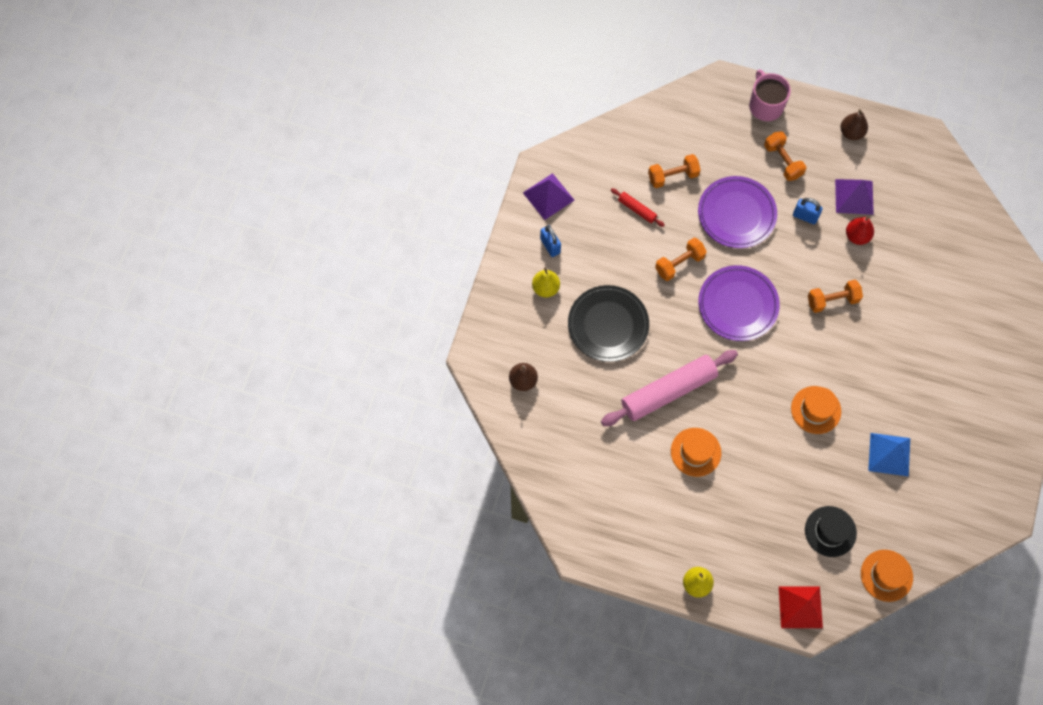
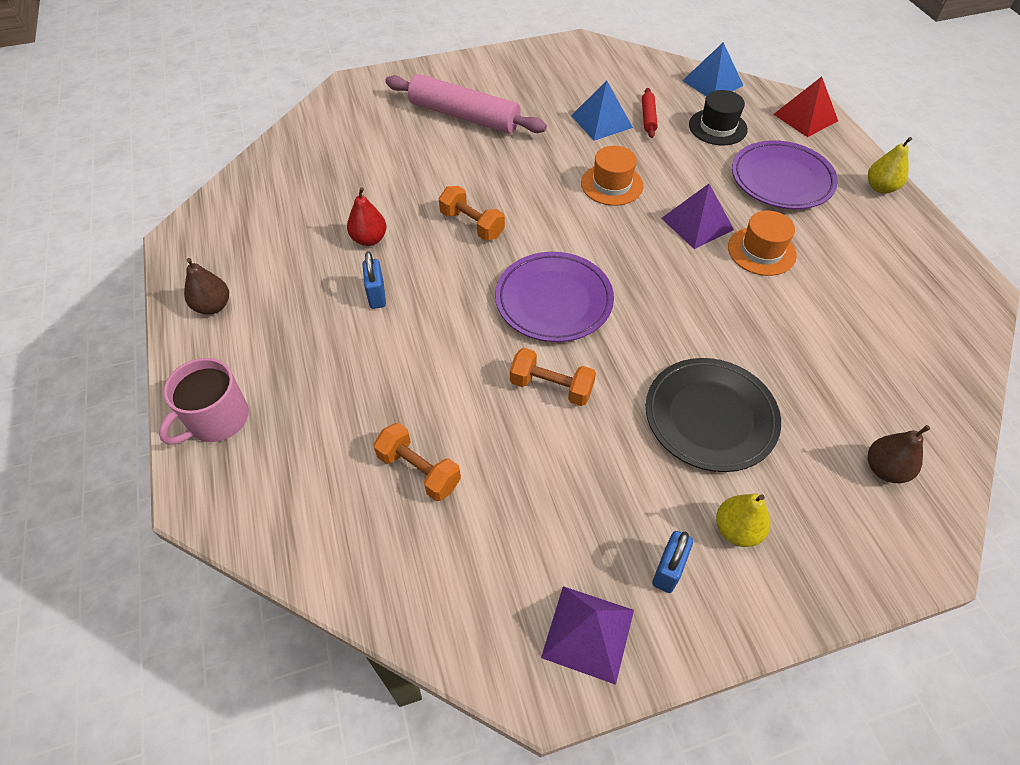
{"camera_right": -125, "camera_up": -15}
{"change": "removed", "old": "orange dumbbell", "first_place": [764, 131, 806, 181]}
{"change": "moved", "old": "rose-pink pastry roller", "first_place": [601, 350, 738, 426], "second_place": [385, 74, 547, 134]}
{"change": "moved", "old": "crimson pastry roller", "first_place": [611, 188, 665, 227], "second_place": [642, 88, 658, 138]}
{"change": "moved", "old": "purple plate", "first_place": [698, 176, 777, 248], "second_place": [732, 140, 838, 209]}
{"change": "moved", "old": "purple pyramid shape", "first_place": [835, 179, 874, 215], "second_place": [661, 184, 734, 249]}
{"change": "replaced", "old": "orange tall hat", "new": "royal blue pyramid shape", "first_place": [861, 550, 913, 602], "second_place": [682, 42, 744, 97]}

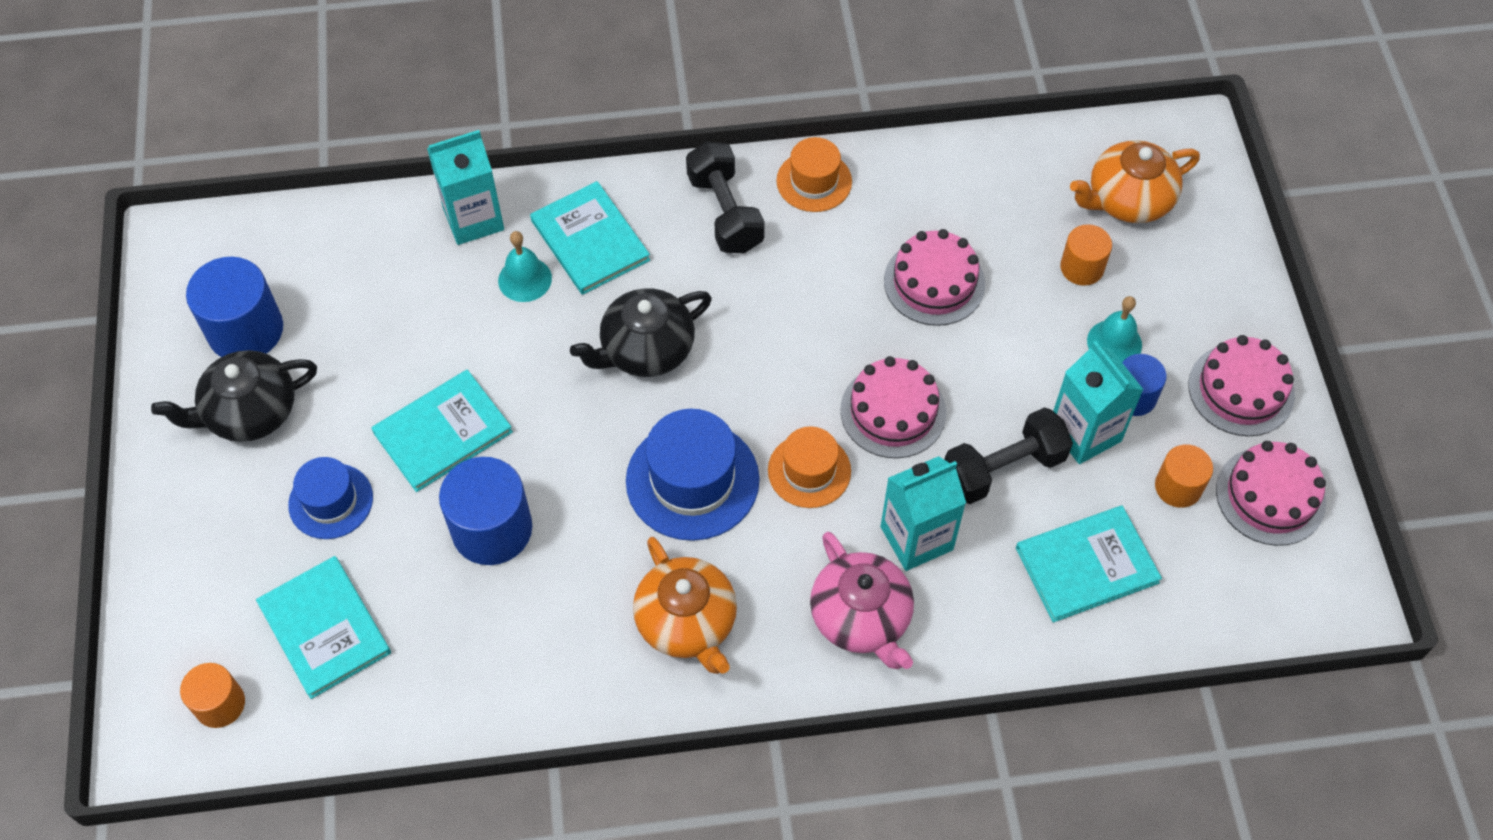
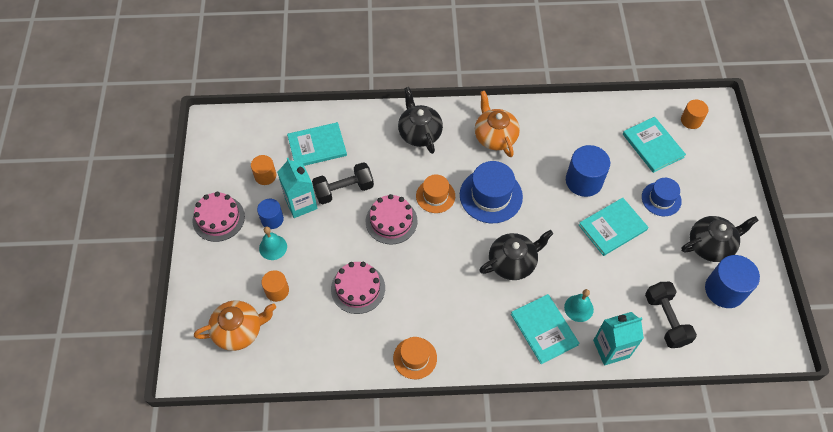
{"camera_right": -175, "camera_up": 0}
{"change": "removed", "old": "turquoise juice carton", "first_place": [880, 456, 966, 571]}
{"change": "removed", "old": "rose-pink layer cake", "first_place": [1216, 441, 1326, 546]}
{"change": "moved", "old": "ebony dumbbell", "first_place": [686, 141, 765, 253], "second_place": [645, 282, 697, 348]}
{"change": "recoloured", "old": "rose-pink teapot", "new": "ebony teapot", "first_place": [810, 532, 914, 669], "second_place": [398, 87, 443, 154]}

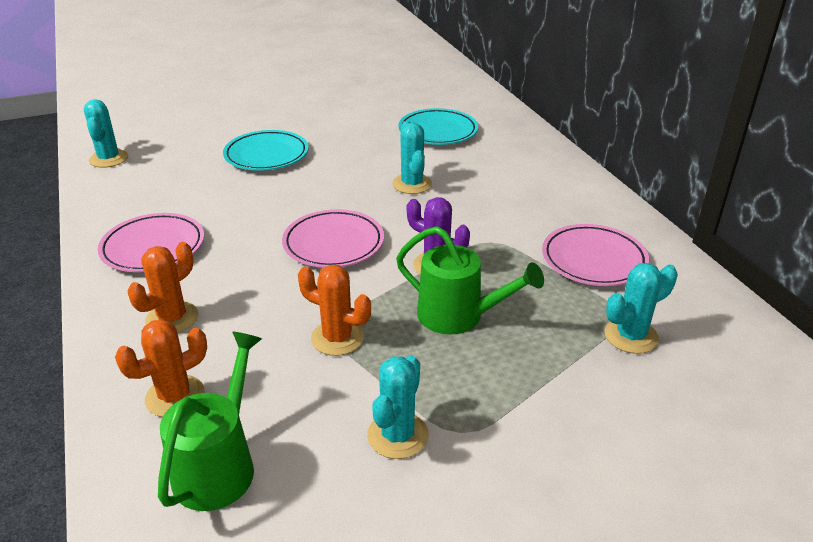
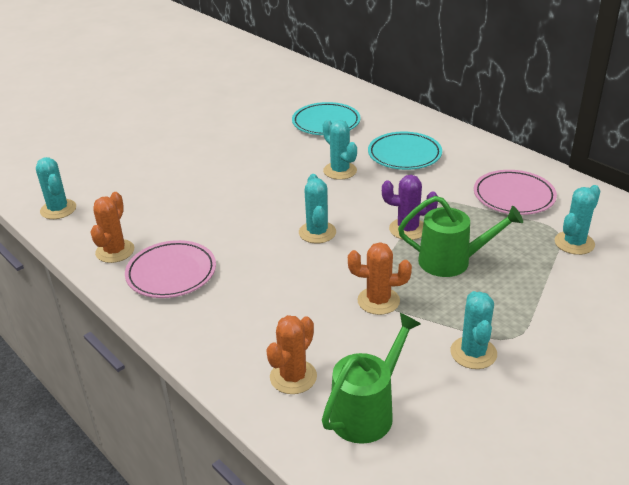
{"camera_right": -20, "camera_up": 0}
{"change": "moved", "old": "orange cactus", "first_place": [128, 242, 198, 333], "second_place": [90, 192, 134, 263]}
{"change": "moved", "old": "turquoise plate", "first_place": [223, 130, 309, 171], "second_place": [368, 132, 442, 170]}
{"change": "replaced", "old": "rose-pink plate", "new": "turquoise cactus", "first_place": [282, 209, 384, 268], "second_place": [299, 174, 336, 243]}
{"change": "turned", "old": "leaf-green watering can", "first_place": [158, 331, 262, 511], "second_place": [322, 313, 421, 444], "degrees": 45}

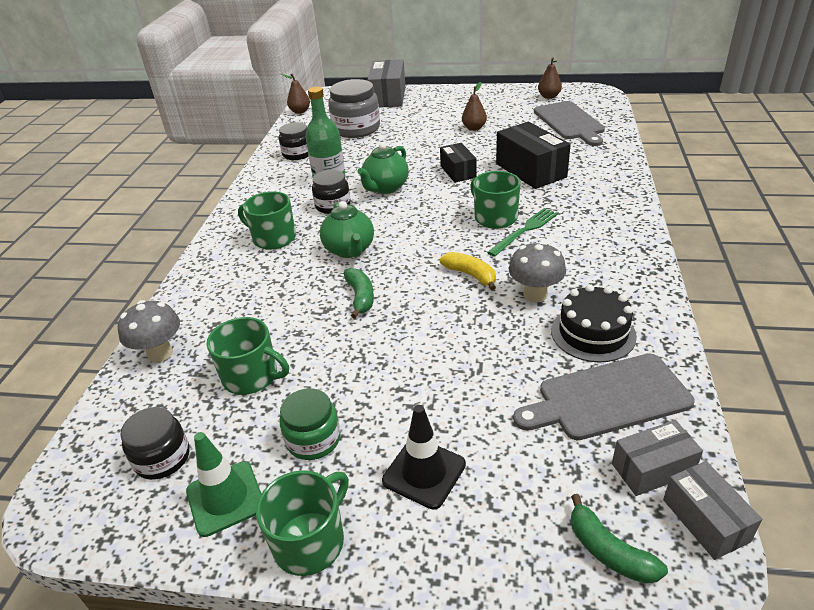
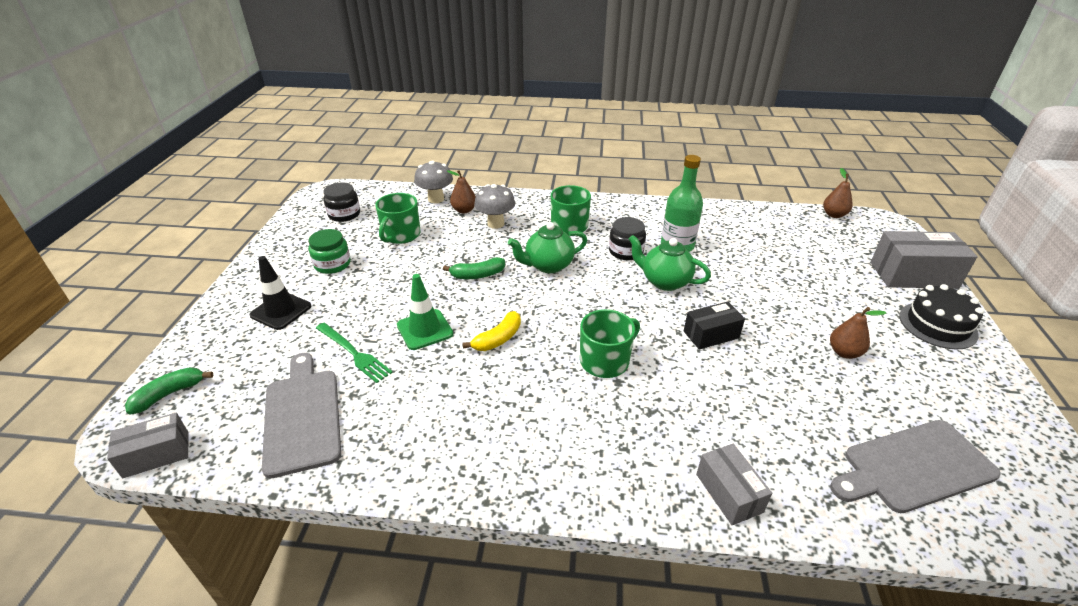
{"camera_right": 85, "camera_up": 0}
{"change": "removed", "old": "leaf-green coffee mug", "first_place": [256, 470, 349, 576]}
{"change": "removed", "old": "ebony jam jar", "first_place": [279, 122, 309, 160]}
{"change": "removed", "old": "gray jam jar", "first_place": [328, 79, 380, 138]}
{"change": "removed", "old": "ebony package", "first_place": [496, 122, 571, 189]}
{"change": "moved", "old": "leaf-green traffic cone", "first_place": [186, 432, 261, 537], "second_place": [397, 274, 453, 350]}
{"change": "moved", "old": "leaf-green dinner fork", "first_place": [487, 208, 558, 257], "second_place": [316, 323, 393, 383]}
{"change": "moved", "old": "gray mushroom", "first_place": [509, 242, 566, 303], "second_place": [474, 184, 515, 229]}
{"change": "moved", "old": "russet toy pear", "first_place": [538, 57, 562, 99], "second_place": [447, 170, 476, 213]}
{"change": "moved", "old": "ebony layer cake", "first_place": [551, 284, 637, 363], "second_place": [899, 284, 984, 349]}
{"change": "moved", "old": "gray package", "first_place": [612, 420, 703, 496], "second_place": [696, 444, 772, 525]}

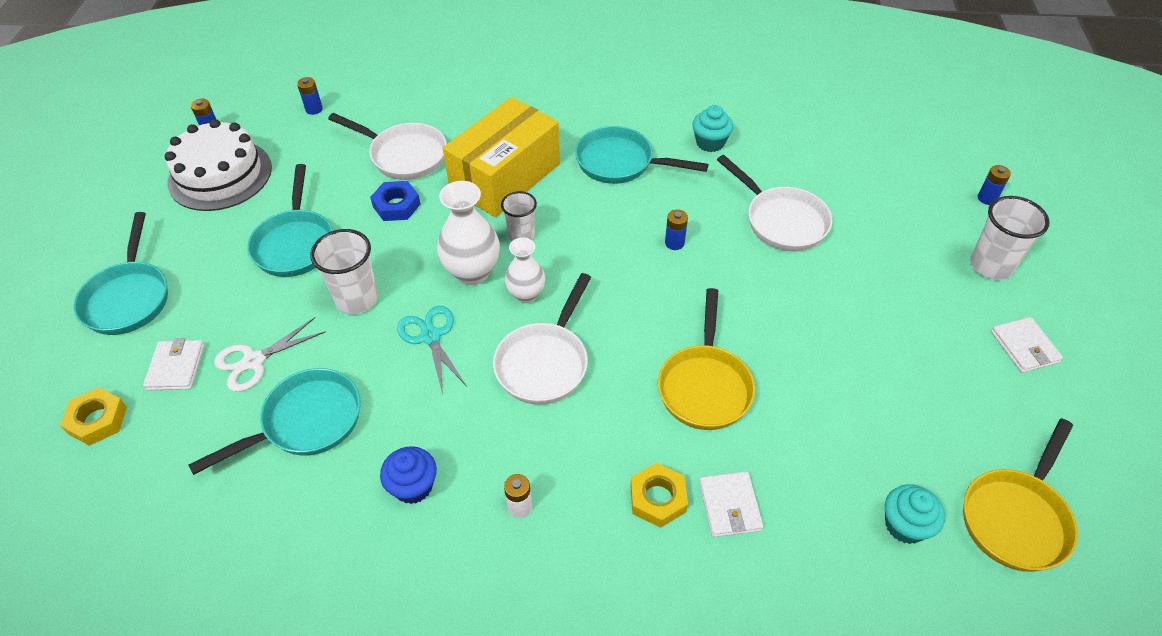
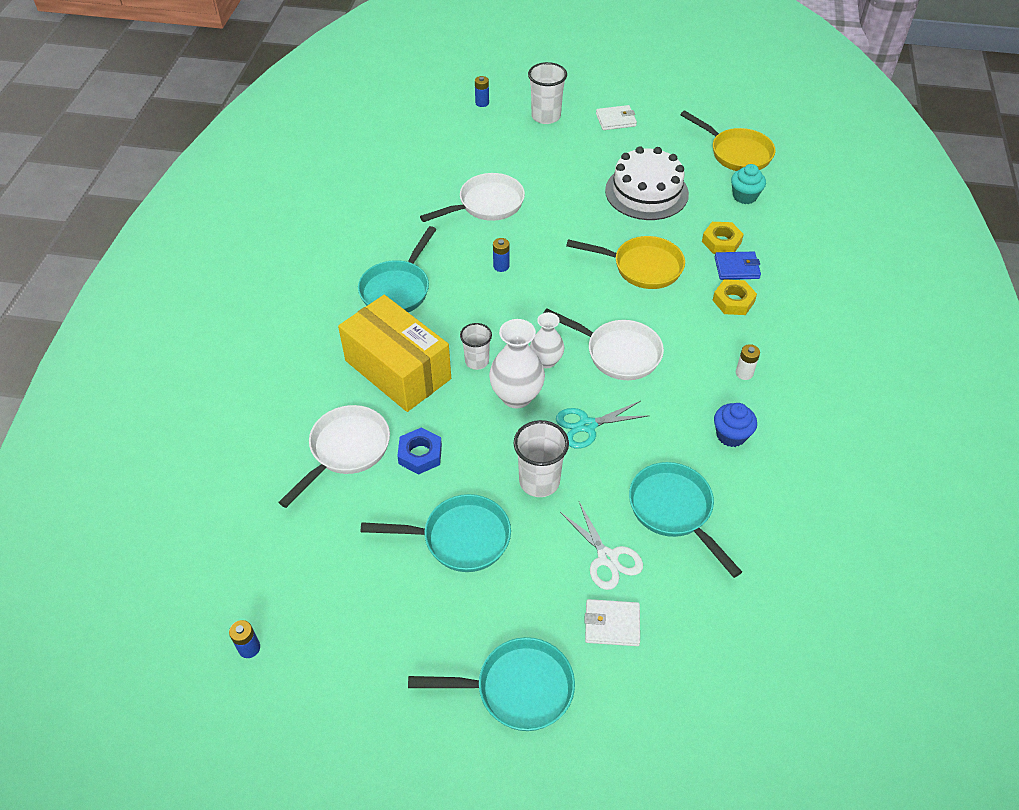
{"camera_right": -85, "camera_up": 0}
{"change": "removed", "old": "royal blue power cell", "first_place": [297, 77, 323, 115]}
{"change": "removed", "old": "turquoise muffin", "first_place": [692, 105, 733, 152]}
{"change": "moved", "old": "yellow hex nut", "first_place": [60, 387, 127, 446], "second_place": [702, 222, 744, 254]}
{"change": "moved", "old": "white layer cake", "first_place": [165, 119, 272, 211], "second_place": [605, 146, 689, 220]}
{"change": "recoloured", "old": "white billfold", "new": "royal blue billfold", "first_place": [699, 471, 763, 537], "second_place": [715, 252, 761, 280]}

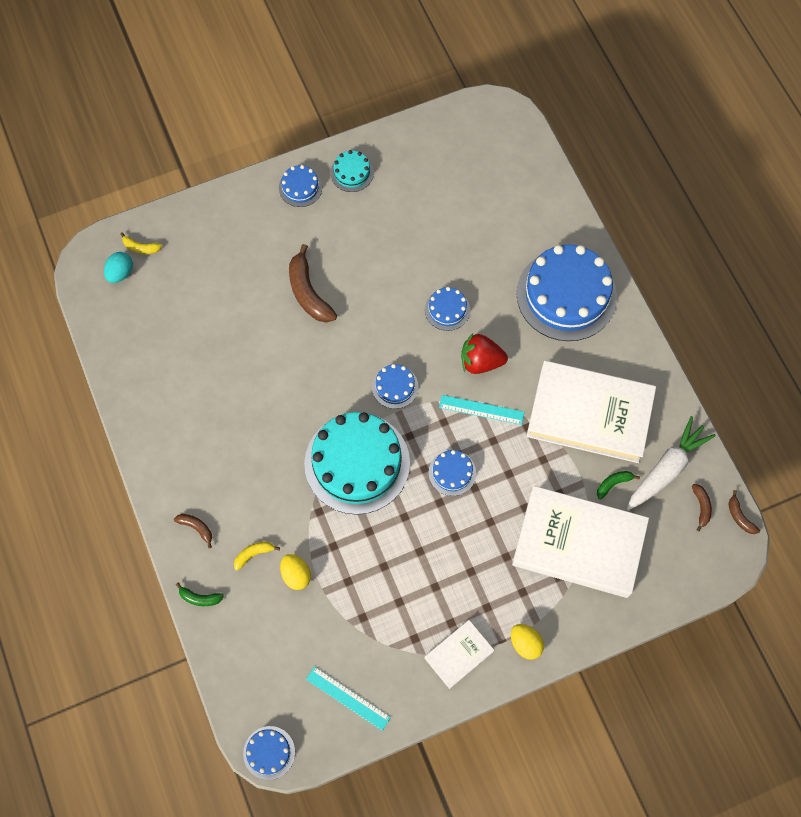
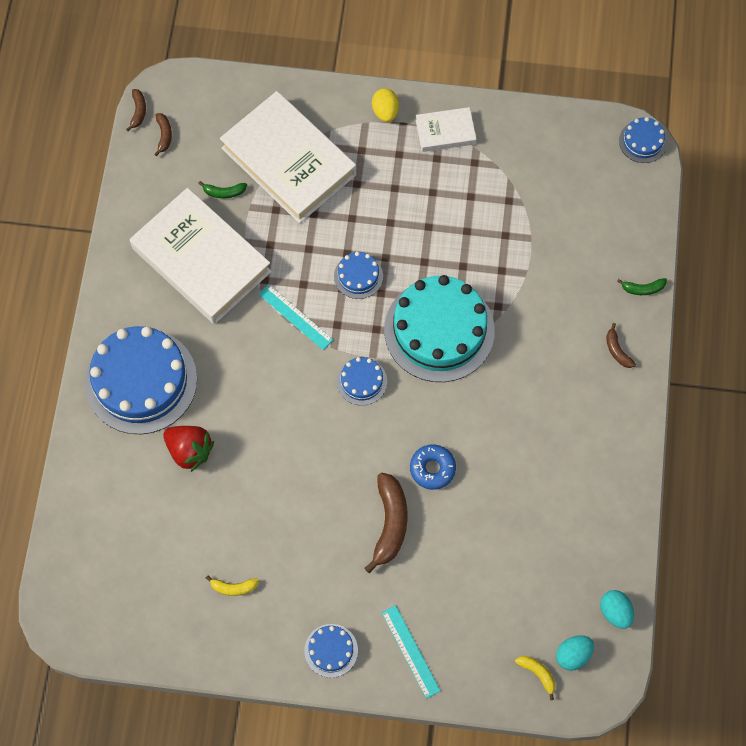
{"camera_right": -150, "camera_up": 0}
{"change": "removed", "old": "yellow egg shape", "first_place": [280, 554, 311, 590]}
{"change": "removed", "old": "turquoise layer cake", "first_place": [330, 150, 374, 192]}
{"change": "removed", "old": "royal blue layer cake", "first_place": [425, 287, 470, 331]}
{"change": "removed", "old": "white root vegetable", "first_place": [627, 416, 716, 510]}
{"change": "added", "new": "royal blue glazed donut", "second_place": [410, 445, 456, 490]}
{"change": "added", "new": "turquoise egg shape", "second_place": [600, 590, 634, 629]}
{"change": "moved", "old": "yellow banana fruit", "first_place": [234, 541, 280, 571], "second_place": [206, 576, 259, 596]}
{"change": "moved", "old": "turquoise measuring stick", "first_place": [306, 666, 391, 731], "second_place": [382, 605, 440, 699]}
{"change": "moved", "old": "crimson berry", "first_place": [461, 333, 508, 374], "second_place": [163, 426, 214, 472]}
{"change": "turned", "old": "leaf-green banana fruit", "first_place": [176, 582, 224, 606], "second_place": [617, 278, 667, 295], "degrees": 135}
{"change": "turned", "old": "russet banana fruit", "first_place": [692, 484, 712, 531], "second_place": [154, 113, 172, 156], "degrees": 150}

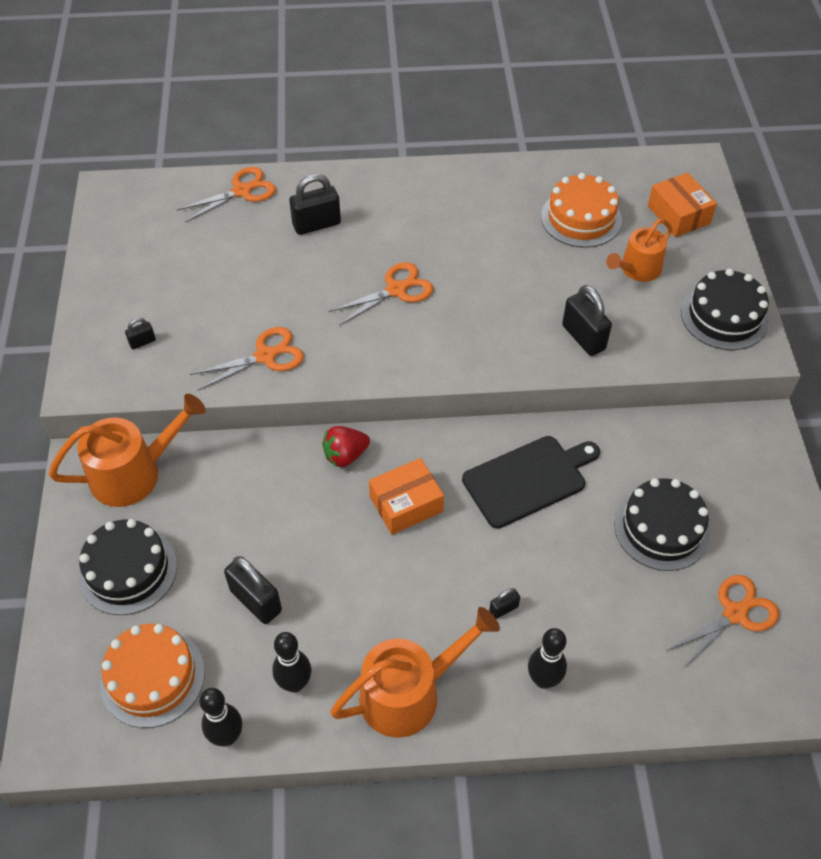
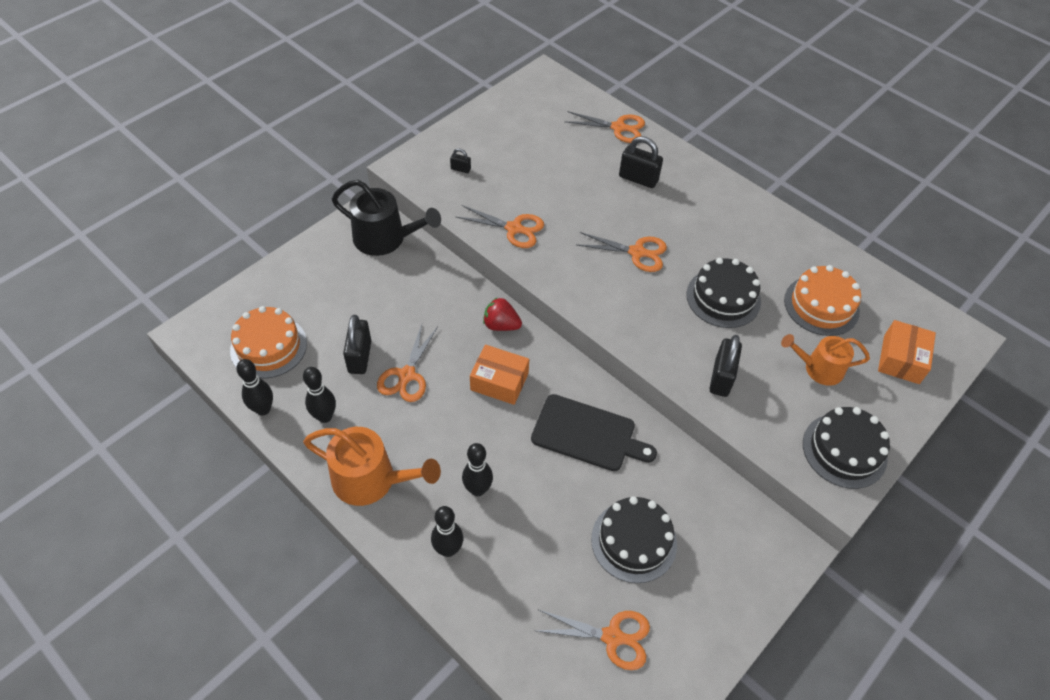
{"camera_right": 45, "camera_up": 0}
{"change": "added", "new": "orange pair of scissors", "second_place": [377, 324, 438, 402]}
{"change": "moved", "old": "ebony layer cake", "first_place": [78, 519, 177, 615], "second_place": [686, 258, 761, 328]}
{"change": "replaced", "old": "ebony padlock", "new": "ebony tenpin", "first_place": [489, 588, 520, 619], "second_place": [462, 443, 493, 496]}
{"change": "recoloured", "old": "orange watering can", "new": "ebony watering can", "first_place": [49, 394, 206, 507], "second_place": [332, 180, 441, 256]}

